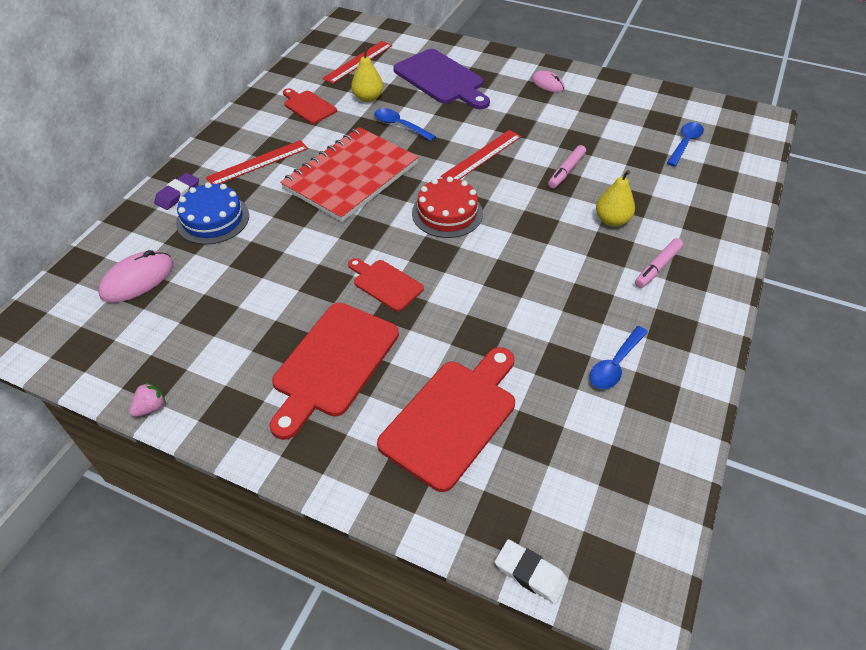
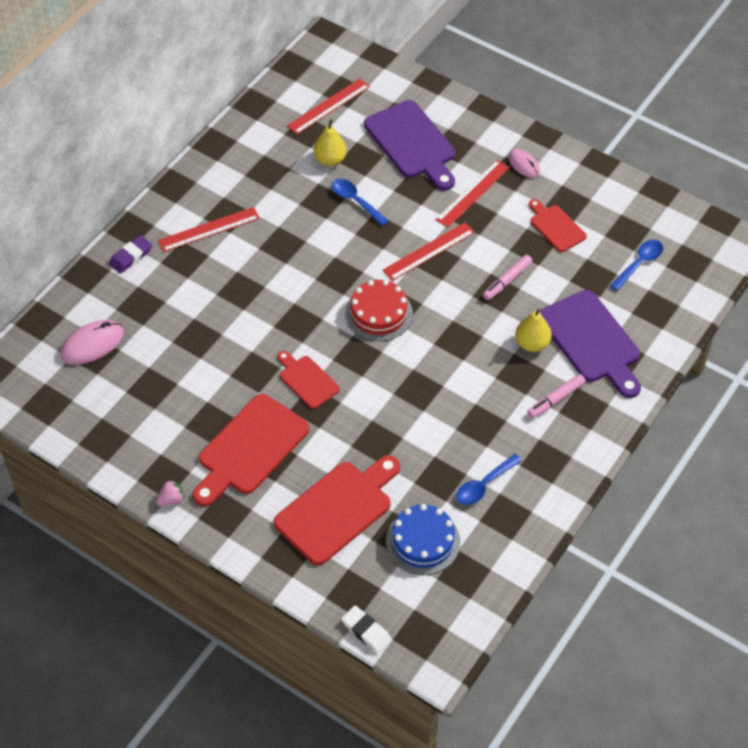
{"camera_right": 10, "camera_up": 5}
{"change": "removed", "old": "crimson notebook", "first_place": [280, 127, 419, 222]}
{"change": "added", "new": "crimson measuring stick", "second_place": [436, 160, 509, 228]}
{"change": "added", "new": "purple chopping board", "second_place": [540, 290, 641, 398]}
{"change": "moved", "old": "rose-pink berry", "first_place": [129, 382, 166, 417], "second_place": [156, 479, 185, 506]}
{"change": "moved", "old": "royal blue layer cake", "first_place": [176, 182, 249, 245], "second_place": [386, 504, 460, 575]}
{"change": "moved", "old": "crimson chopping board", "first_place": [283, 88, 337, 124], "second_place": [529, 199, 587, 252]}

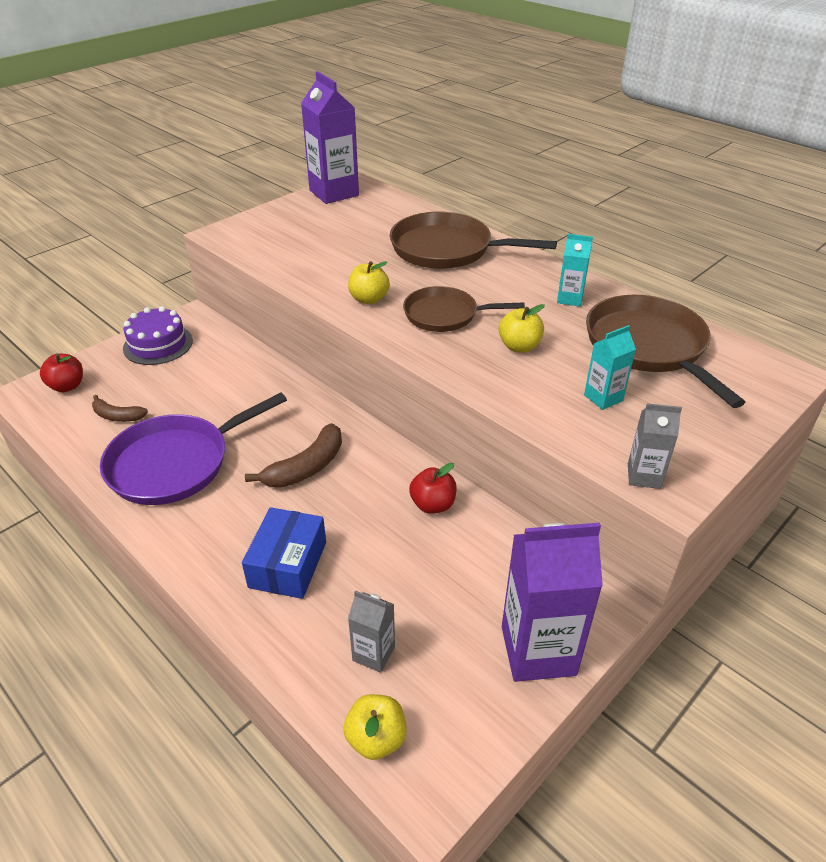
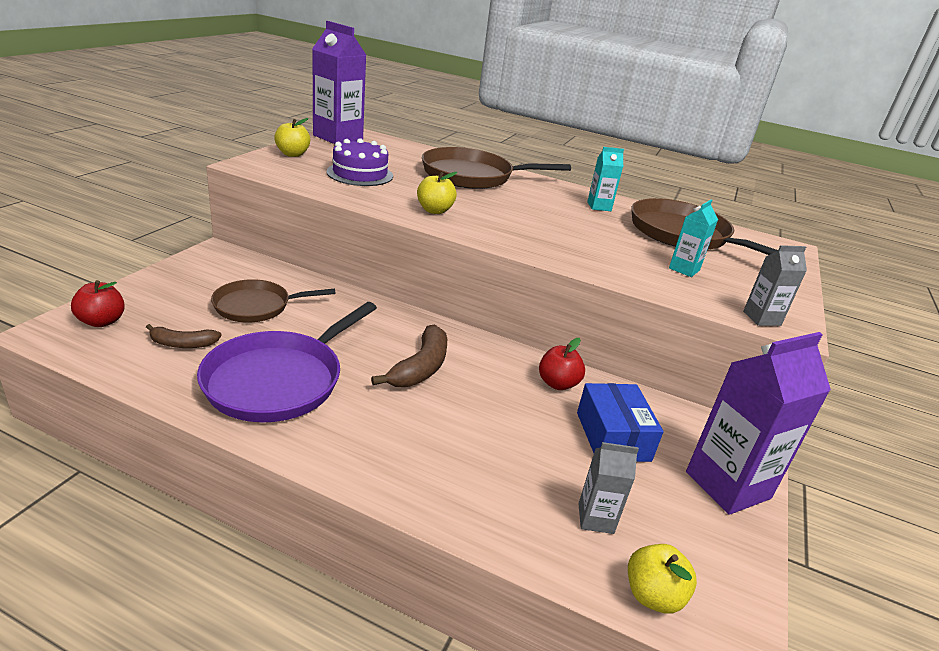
{"camera_right": -25, "camera_up": -10}
{"change": "moved", "old": "purple layer cake", "first_place": [123, 306, 193, 365], "second_place": [327, 138, 393, 186]}
{"change": "moved", "old": "royal blue package", "first_place": [242, 507, 326, 599], "second_place": [577, 383, 664, 462]}
{"change": "moved", "old": "russet skillet", "first_place": [403, 286, 525, 332], "second_place": [211, 279, 336, 322]}
{"change": "moved", "old": "yellow apple", "first_place": [499, 304, 545, 353], "second_place": [274, 118, 310, 157]}

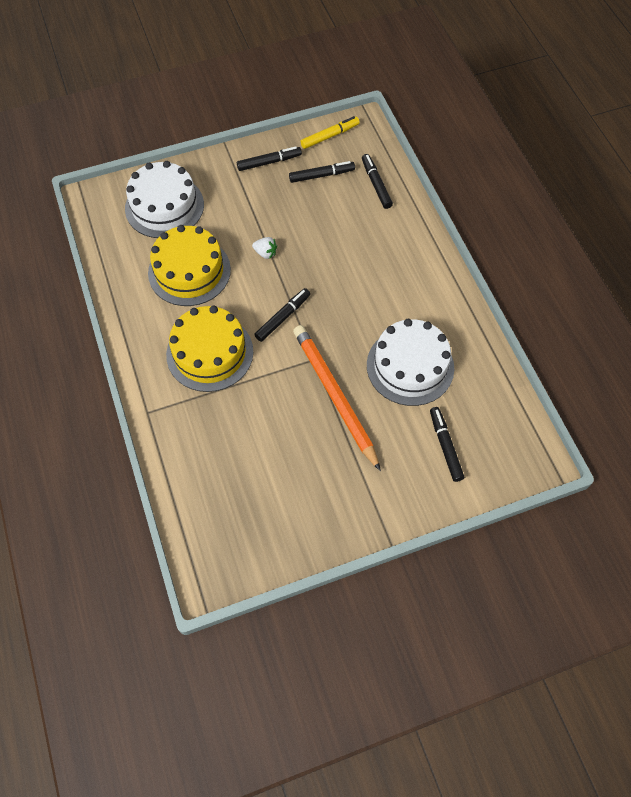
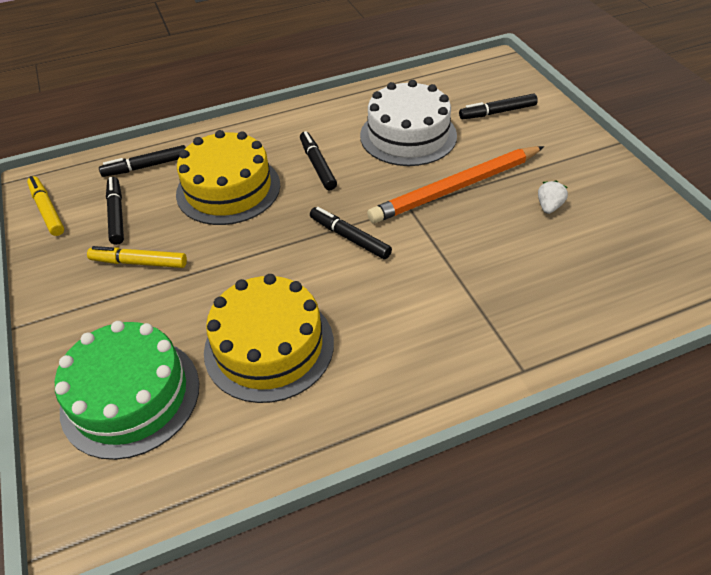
{"camera_right": -90, "camera_up": -15}
{"change": "added", "new": "yellow marker", "second_place": [87, 246, 187, 268]}
{"change": "moved", "old": "yellow layer cake", "first_place": [166, 306, 253, 392], "second_place": [176, 130, 280, 225]}
{"change": "moved", "old": "ebony marker", "first_place": [237, 146, 302, 171], "second_place": [300, 131, 337, 190]}
{"change": "moved", "old": "white berry", "first_place": [252, 237, 277, 259], "second_place": [538, 180, 568, 214]}
{"change": "recoloured", "old": "white layer cake", "new": "leaf-green layer cake", "first_place": [125, 161, 204, 238], "second_place": [55, 321, 199, 460]}

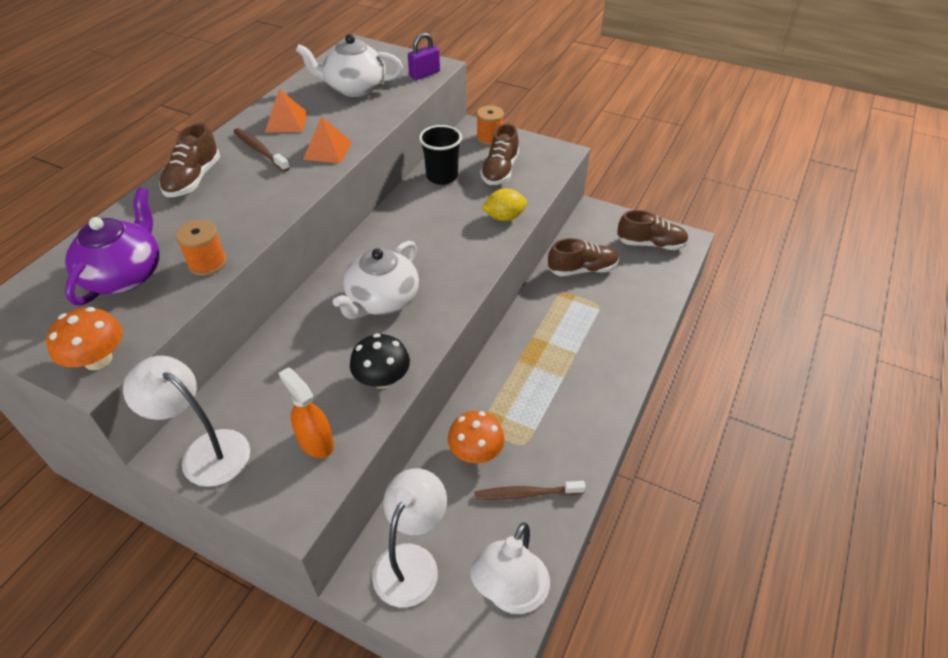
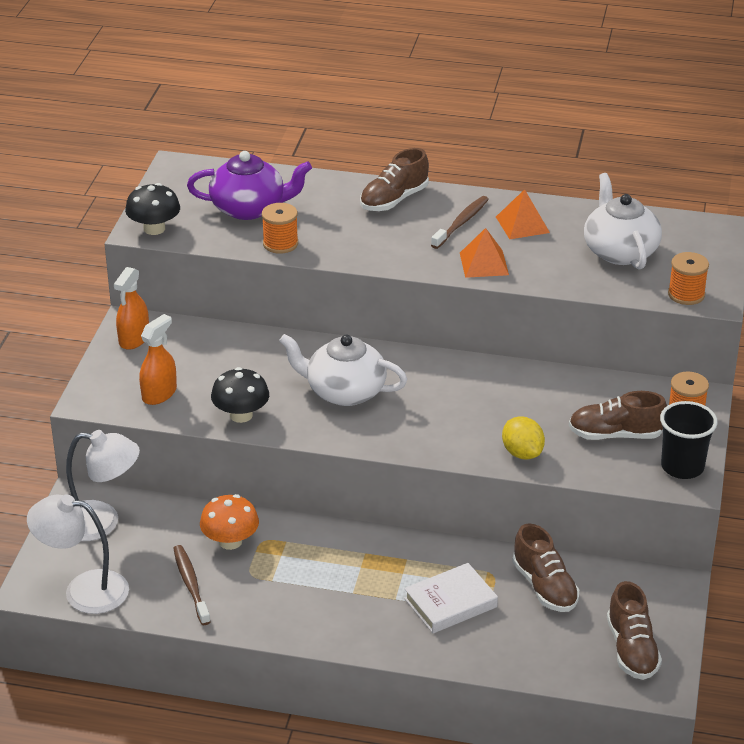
{"camera_right": 75, "camera_up": -10}
{"change": "added", "new": "white hardcover", "second_place": [404, 563, 498, 633]}
{"change": "moved", "old": "ebony beaker", "first_place": [419, 125, 462, 185], "second_place": [660, 401, 718, 479]}
{"change": "replaced", "old": "white desk lamp", "new": "orange spray cleaner", "first_place": [123, 356, 250, 487], "second_place": [114, 267, 149, 350]}
{"change": "replaced", "old": "purple padlock", "new": "orange spool", "first_place": [408, 33, 440, 80], "second_place": [668, 252, 709, 305]}
{"change": "recoloured", "old": "orange mushroom", "new": "ebony mushroom", "first_place": [46, 307, 123, 370], "second_place": [125, 183, 180, 235]}
{"change": "turned", "old": "russet sneaker", "first_place": [159, 123, 220, 197], "second_place": [360, 148, 429, 211], "degrees": -45}

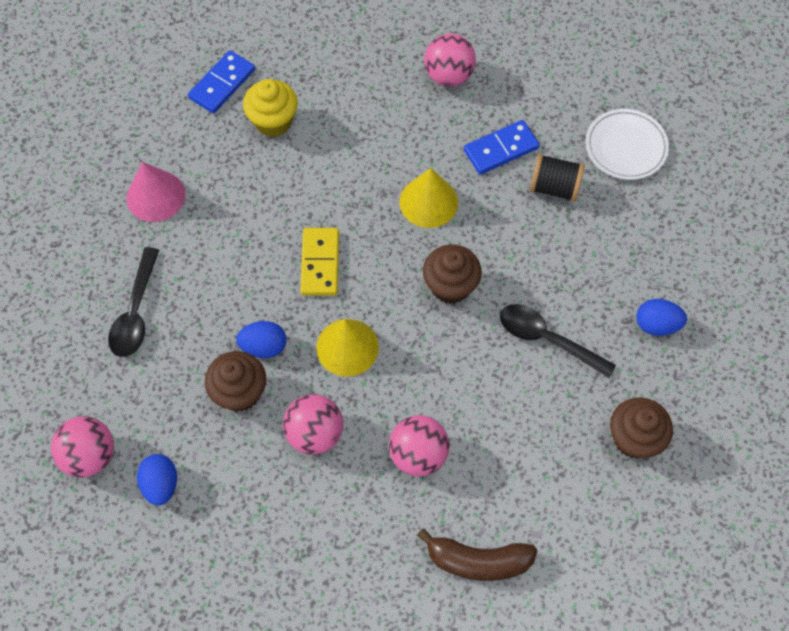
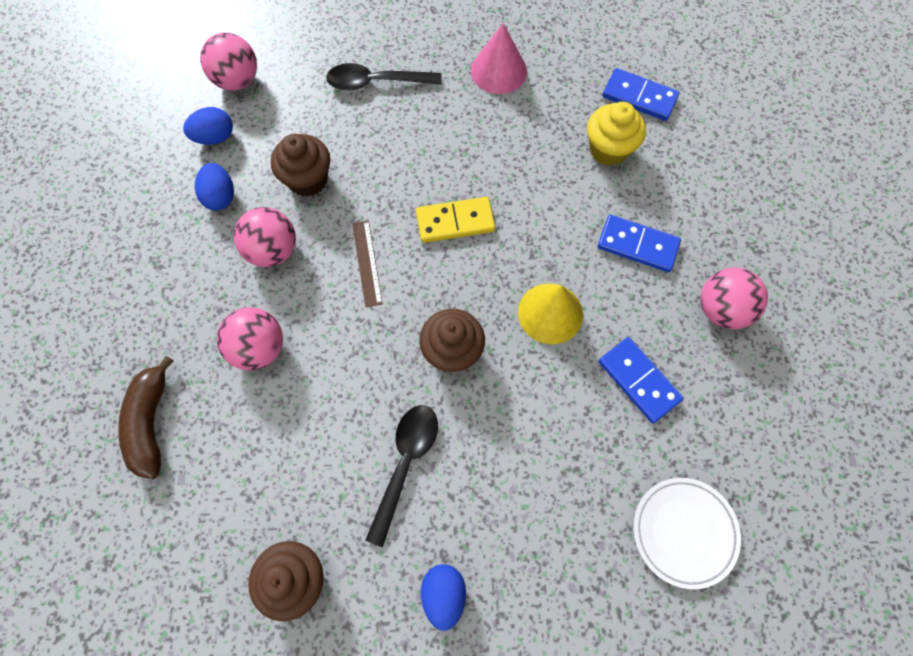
{"camera_right": 80, "camera_up": 5}
{"change": "removed", "old": "ebony spool", "first_place": [530, 154, 585, 202]}
{"change": "added", "new": "royal blue domino tile", "second_place": [598, 215, 681, 272]}
{"change": "moved", "old": "royal blue egg shape", "first_place": [236, 321, 287, 358], "second_place": [195, 163, 234, 211]}
{"change": "replaced", "old": "yellow cone", "new": "russet measuring stick", "first_place": [316, 319, 379, 377], "second_place": [352, 220, 383, 307]}

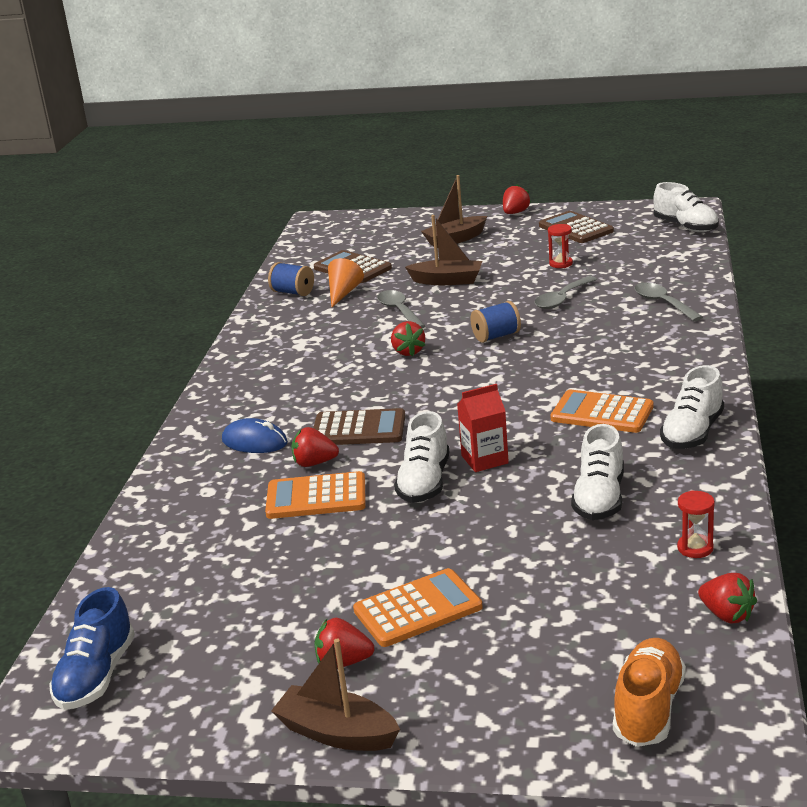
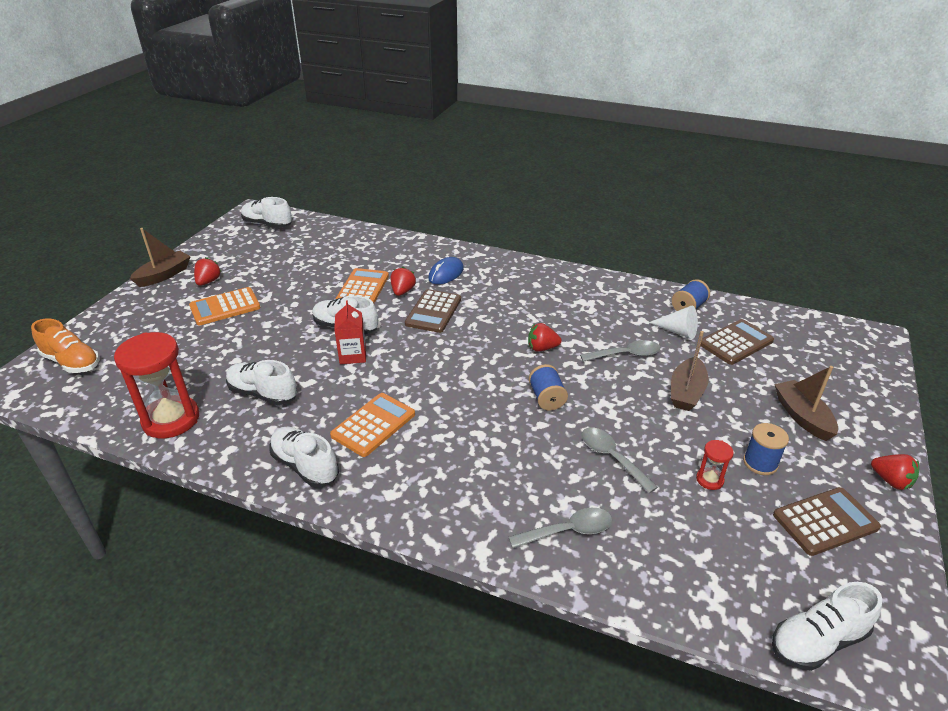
{"camera_right": 100, "camera_up": 10}
{"change": "removed", "old": "crimson berry", "first_place": [698, 573, 757, 623]}
{"change": "added", "new": "royal blue spool", "second_place": [743, 423, 789, 475]}
{"change": "recoloured", "old": "royal blue sneaker", "new": "white sneaker", "first_place": [49, 587, 135, 710], "second_place": [241, 197, 292, 228]}
{"change": "recoloured", "old": "orange cone", "new": "white cone", "first_place": [328, 258, 364, 308], "second_place": [648, 305, 698, 339]}
{"change": "turned", "old": "orange adding machine", "first_place": [353, 568, 483, 647], "second_place": [189, 287, 260, 325], "degrees": 75}
{"change": "resized", "old": "crimson sandglass", "first_place": [677, 490, 715, 558], "second_place": [114, 332, 199, 438], "factor": 2.24}

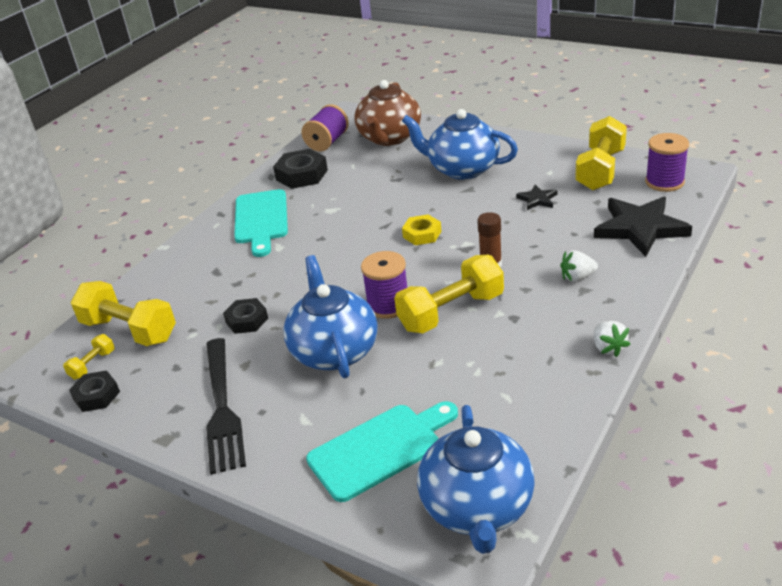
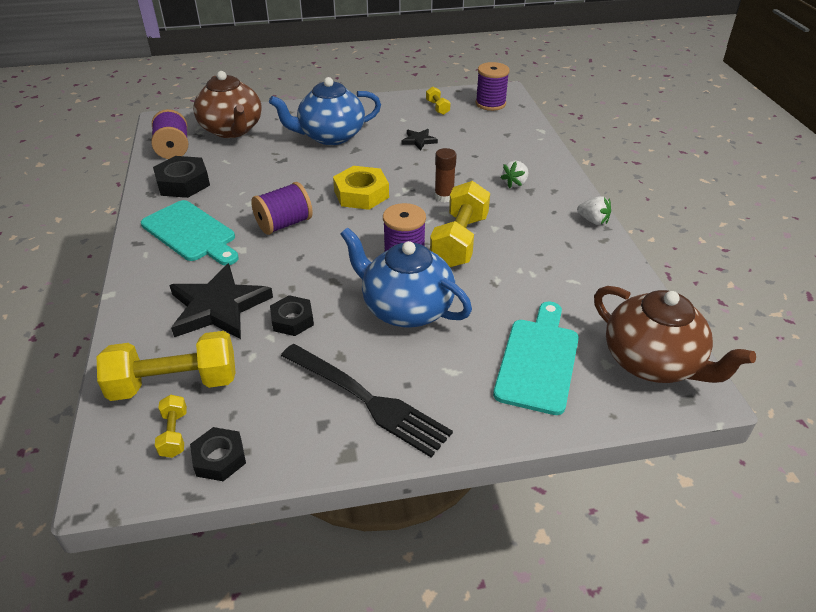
{"camera_right": -45, "camera_up": 5}
{"change": "added", "new": "purple spool", "second_place": [251, 182, 313, 235]}
{"change": "moved", "old": "ebony star", "first_place": [594, 197, 692, 257], "second_place": [169, 263, 273, 339]}
{"change": "recoloured", "old": "royal blue teapot", "new": "russet teapot", "first_place": [417, 405, 535, 554], "second_place": [594, 286, 756, 383]}
{"change": "resized", "old": "yellow hex nut", "first_place": [402, 214, 442, 245], "second_place": [333, 166, 389, 210], "factor": 1.53}
{"change": "resized", "old": "yellow dumbbell", "first_place": [575, 116, 627, 190], "second_place": [426, 86, 451, 115], "factor": 0.47}

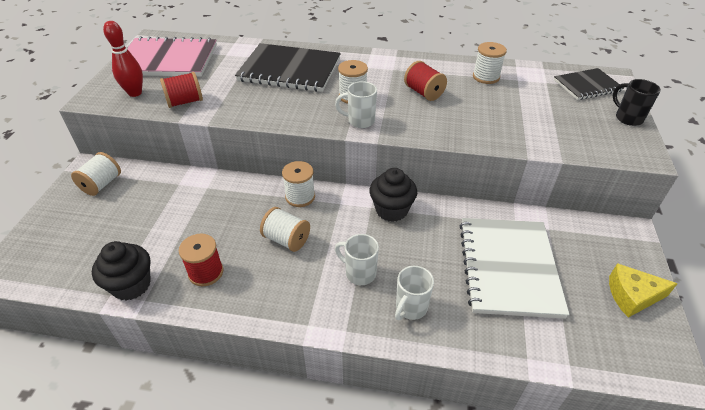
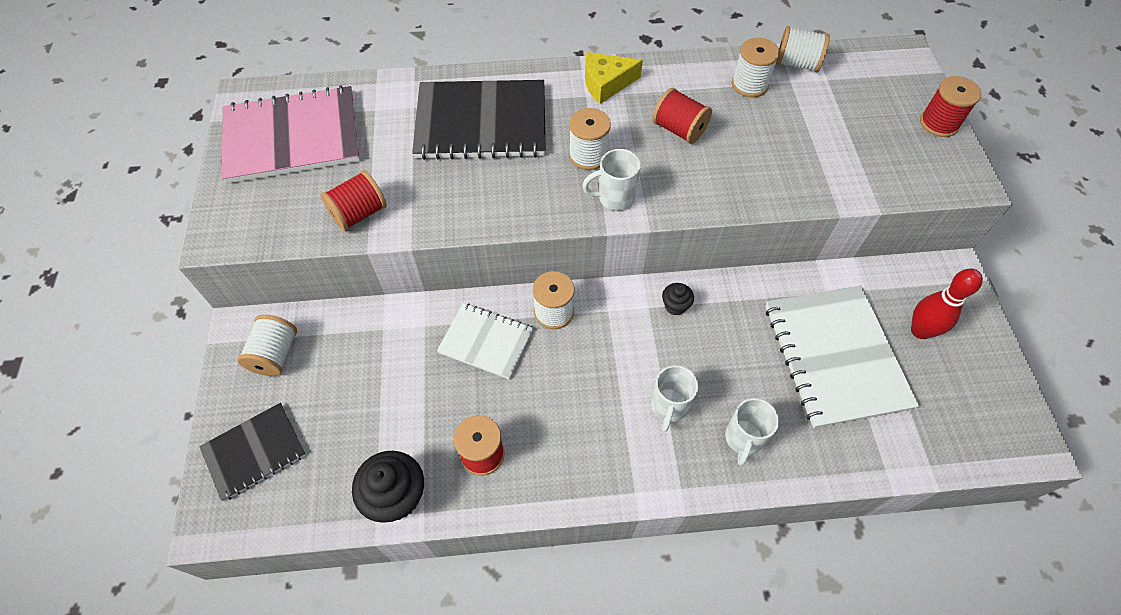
{"camera_right": -15, "camera_up": 15}
{"change": "added", "new": "white notebook", "second_place": [437, 303, 533, 380]}
{"change": "moved", "old": "crimson tenpin", "first_place": [103, 21, 143, 97], "second_place": [911, 269, 983, 339]}
{"change": "moved", "old": "white spool", "first_place": [260, 207, 310, 252], "second_place": [776, 26, 830, 72]}
{"change": "moved", "old": "ebony notebook", "first_place": [554, 68, 624, 100], "second_place": [199, 403, 306, 501]}
{"change": "moved", "old": "yellow cheese", "first_place": [609, 263, 678, 318], "second_place": [585, 52, 643, 104]}
{"change": "replaced", "old": "ebony coffee mug", "new": "crimson spool", "first_place": [613, 79, 661, 126], "second_place": [920, 76, 982, 137]}
{"change": "turned", "old": "white coffee mug", "first_place": [335, 234, 379, 285], "second_place": [651, 365, 698, 432], "degrees": -90}
{"change": "resized", "old": "ebony muffin", "first_place": [369, 168, 417, 222], "second_place": [662, 283, 694, 316], "factor": 0.53}

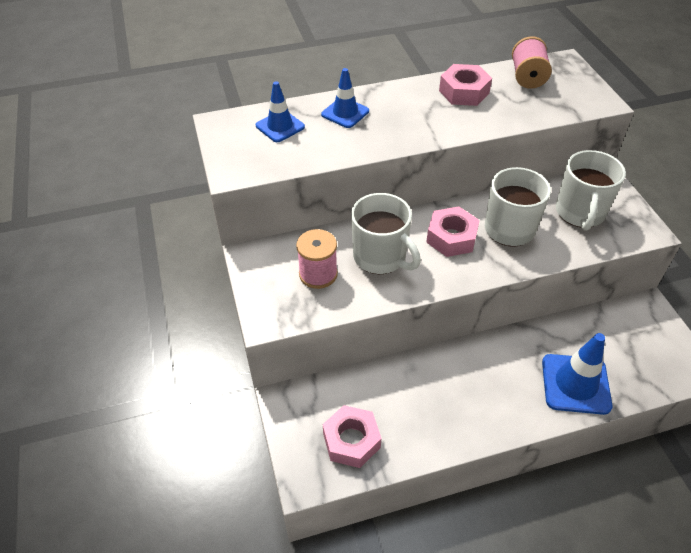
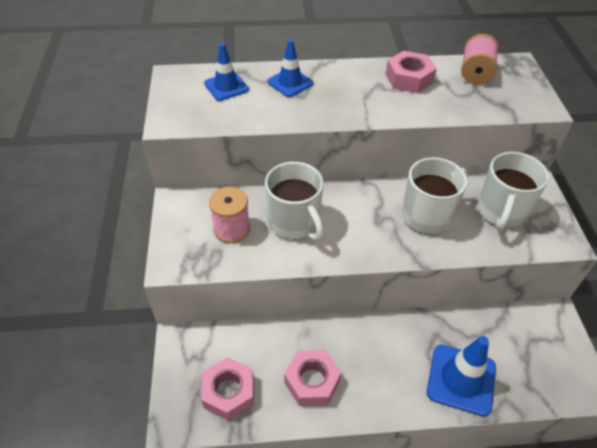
{"camera_right": 10, "camera_up": 0}
{"change": "moved", "old": "rose-pink hex nut", "first_place": [426, 206, 480, 257], "second_place": [284, 350, 342, 406]}

